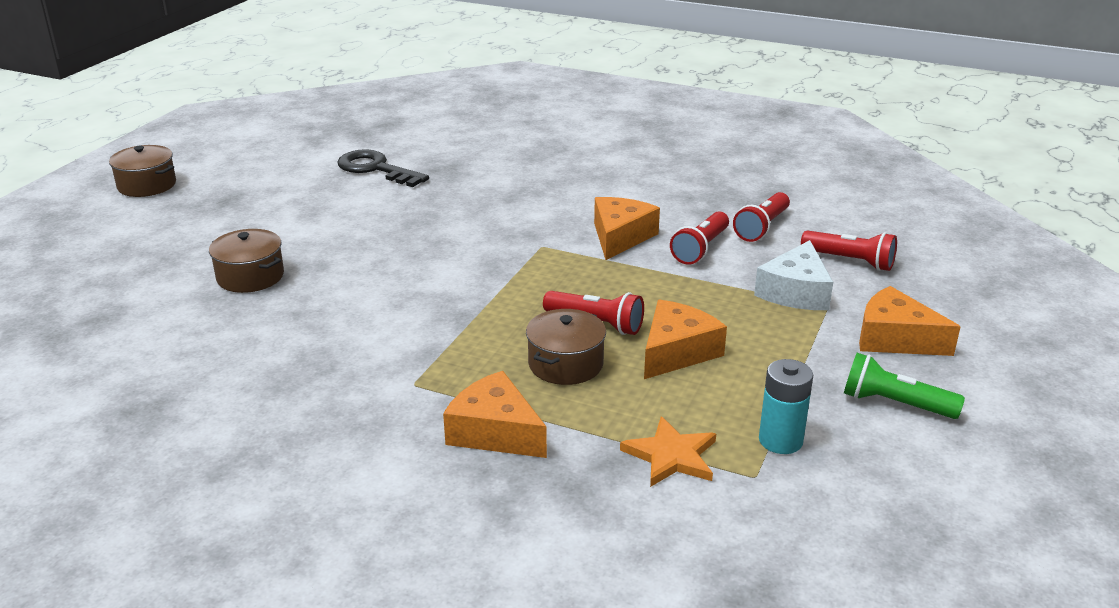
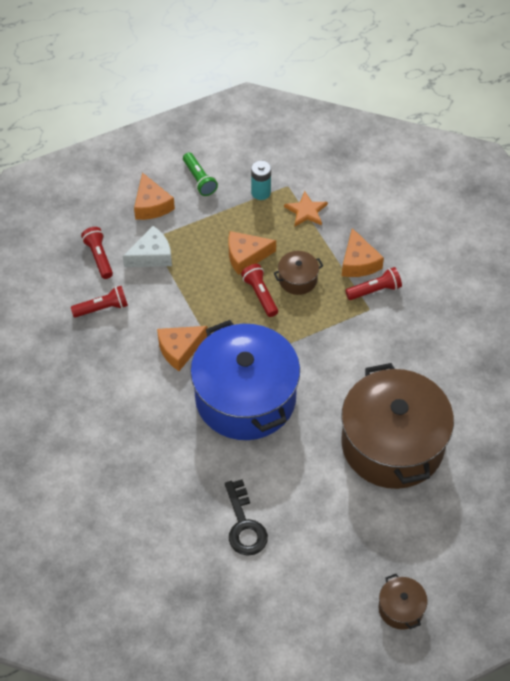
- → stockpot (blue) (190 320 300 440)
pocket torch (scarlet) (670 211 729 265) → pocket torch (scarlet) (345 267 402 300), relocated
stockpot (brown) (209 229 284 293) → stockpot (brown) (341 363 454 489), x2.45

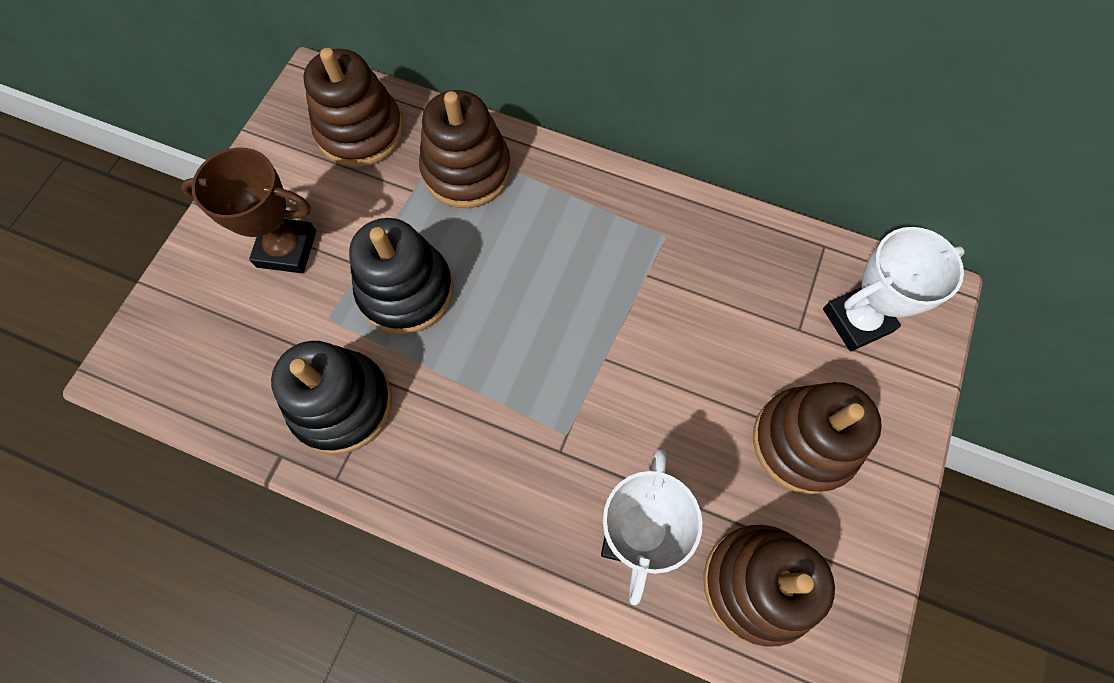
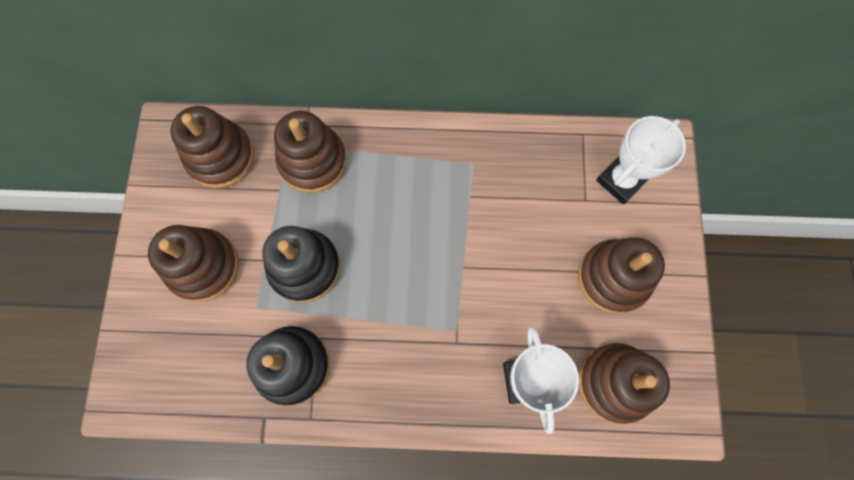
trophy (brown) (181 148 316 273) → stacking rings (brown) (148 225 239 302)

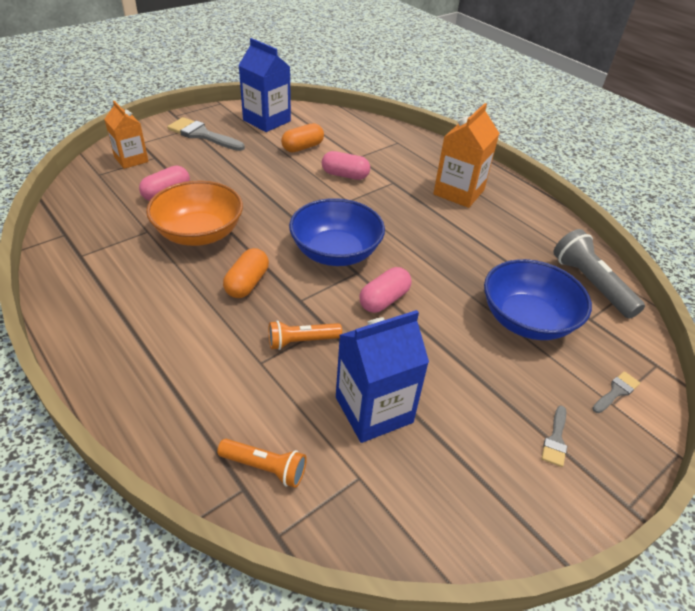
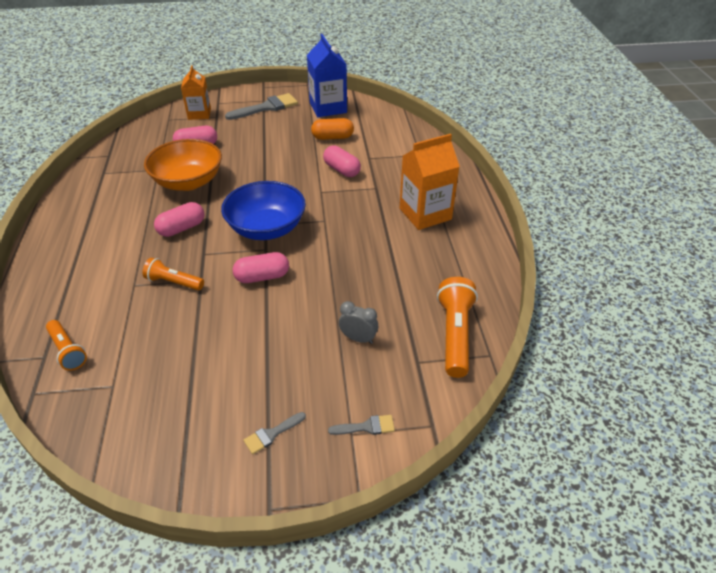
carton (blue) (336 310 429 443) → -
serving bowl (blue) (484 259 592 340) → bedside clock (gray) (339 301 378 344)
pill (orange-coloured) (223 248 269 298) → pill (rosy) (154 202 204 237)
pocket torch (gray) (553 229 645 319) → pocket torch (orange-coloured) (437 277 478 378)
paintbrush (gray) (167 117 245 151) → paintbrush (gray) (225 93 298 120), 90 degrees clockwise

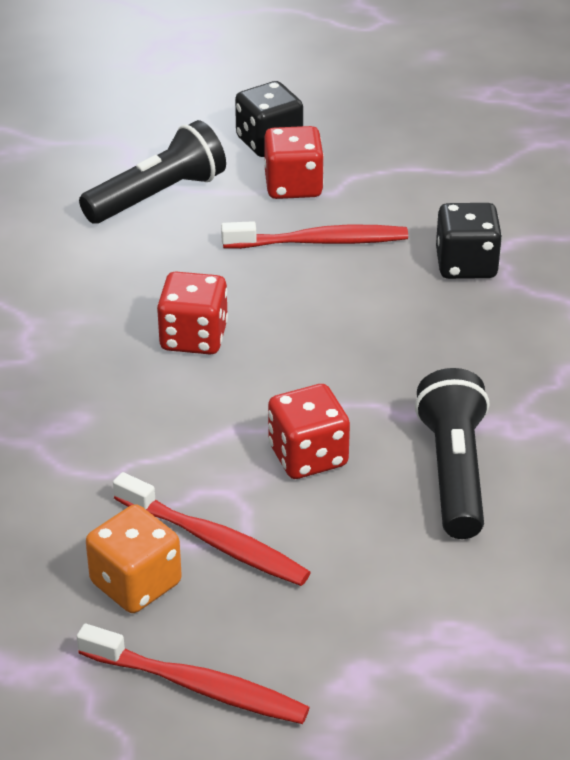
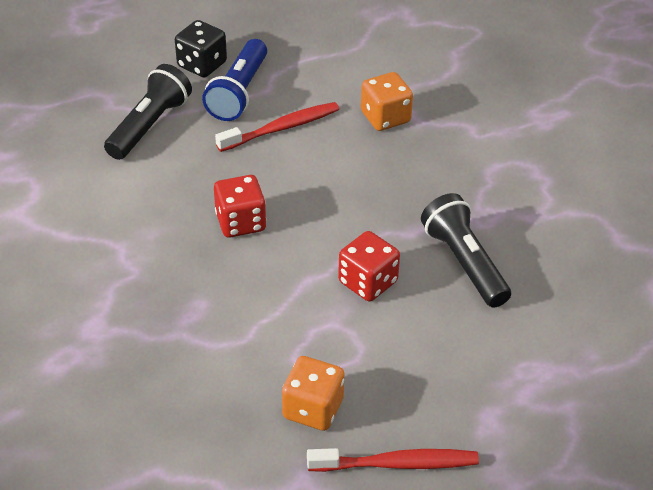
dental brush (scarlet) (113 472 311 586) → -
dice (scarlet) (264 126 324 199) → pocket torch (blue) (202 39 267 121)
dice (black) (436 203 502 279) → dice (orange-coloured) (361 72 413 131)

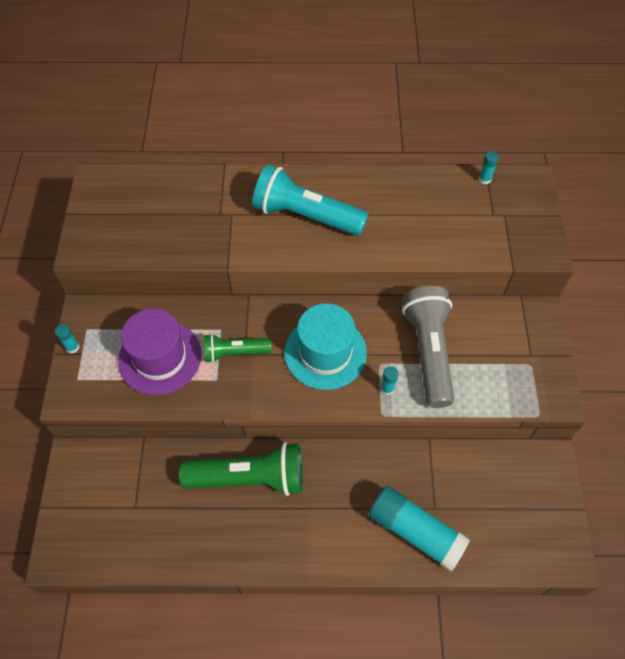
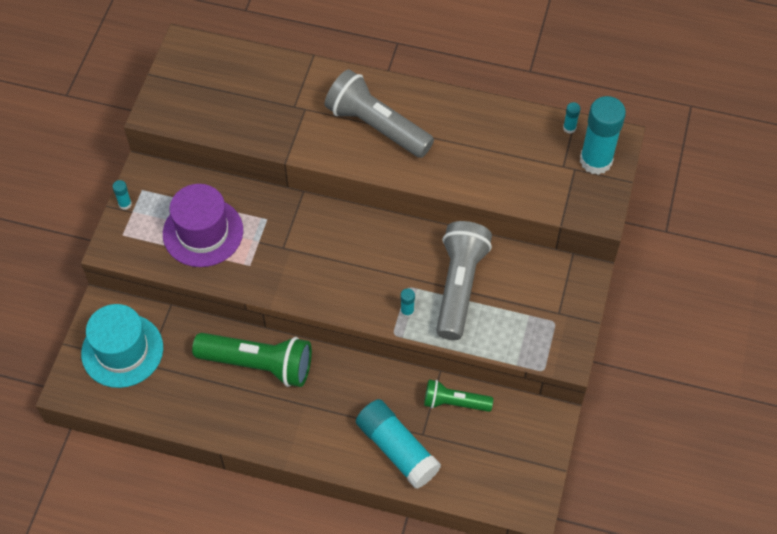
- → glue stick (aqua) (580 96 626 175)
pocket torch (green) (204 334 272 363) → pocket torch (green) (424 379 493 412), relocated
hat (aqua) (284 304 367 390) → hat (aqua) (81 304 163 388), relocated
pocket torch (aqua) (252 164 368 236) → pocket torch (gray) (325 69 434 158)

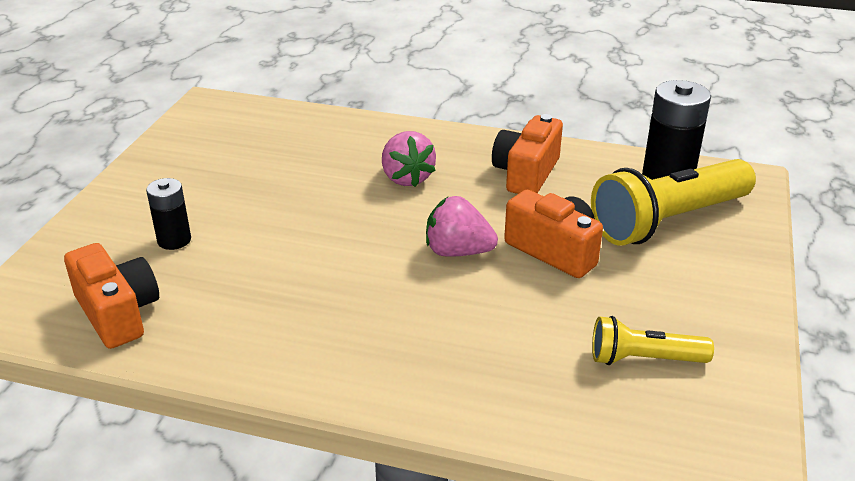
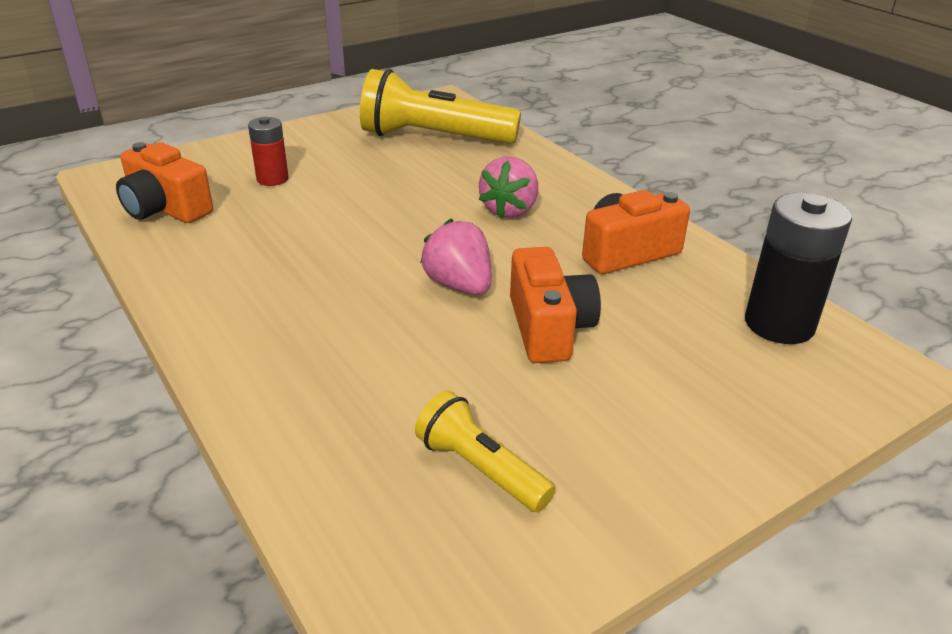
pocket torch (yellow) (591 159 756 246) → pocket torch (yellow) (360 69 521 144), relocated
battery (black) (146 178 191 250) → battery (scarlet) (248 117 289 186)
camera (orange-coloured) (64 243 159 349) → camera (orange-coloured) (116 142 213 223), 120 degrees clockwise

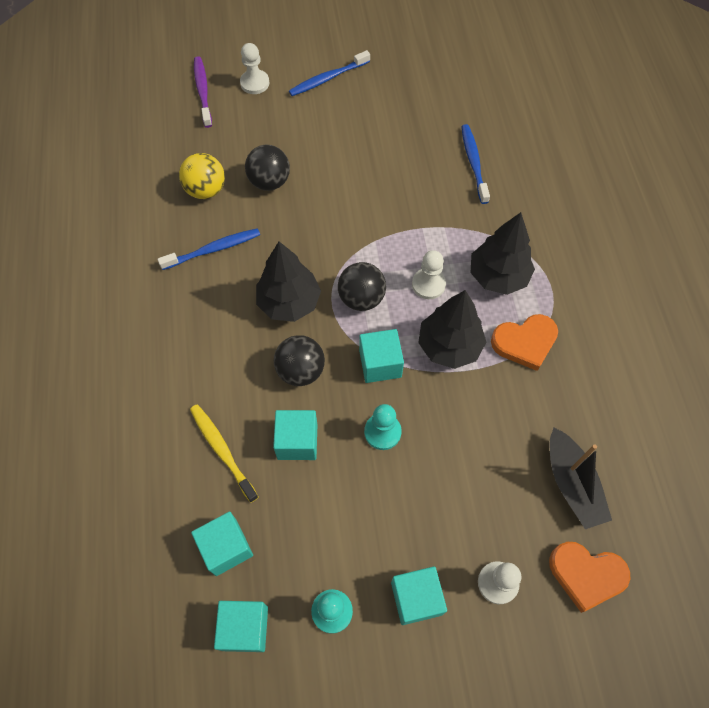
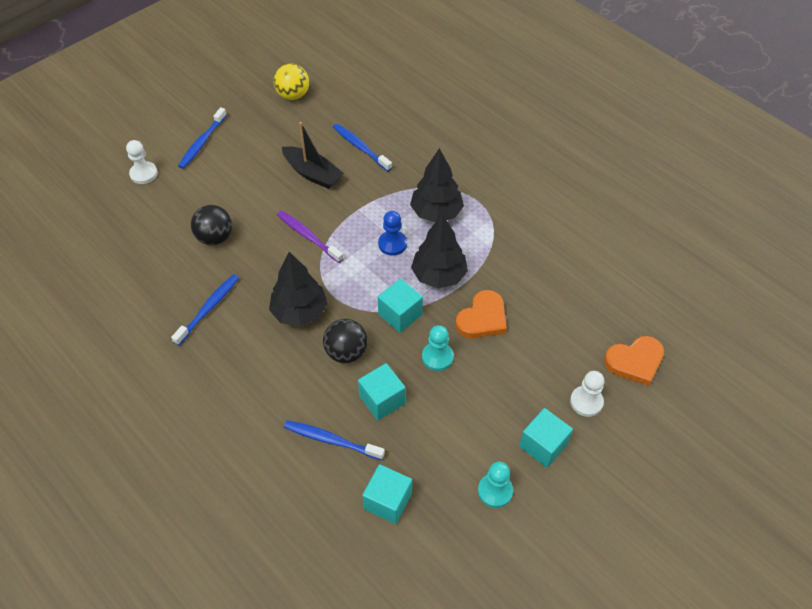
cube (aqua) (214 601 268 652) → -
play ball (black) (338 262 386 311) → -
play ball (yellow) (179 153 225 199) → play ball (yellow) (274 64 309 100), relocated
dental brush (violet) (194 56 212 128) → dental brush (violet) (277 210 344 263), relocated
heart shape (orange-coloured) (491 314 558 371) → heart shape (orange-coloured) (456 290 507 339), relocated
sailboat (black) (549 428 612 529) → sailboat (black) (282 122 344 189), relocated
dental brush (yellow) (190 404 258 503) → dental brush (blue) (284 420 385 460)
chess pawn (snow-white) (412 250 446 299) → chess pawn (blue) (378 211 407 256)

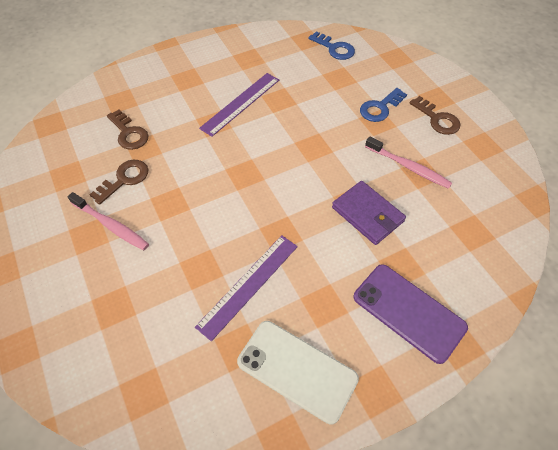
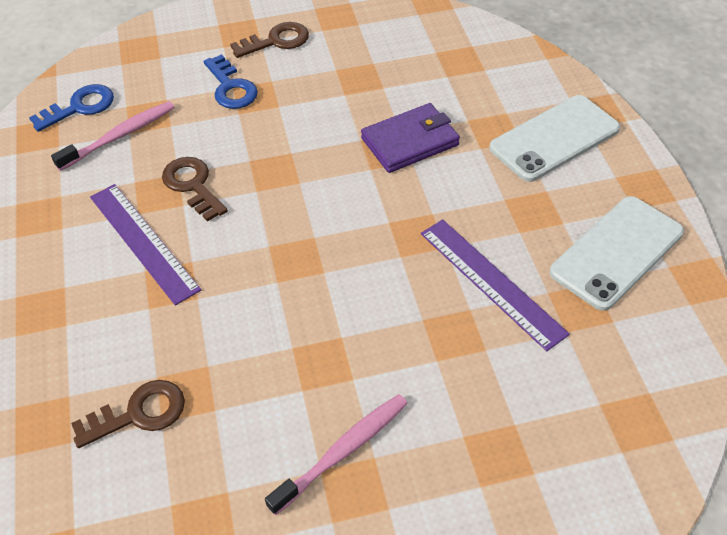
key (brown) (89 160 149 205) → key (brown) (162 157 228 222), relocated
dental brush (rosy) (365 136 452 189) → dental brush (rosy) (51 101 175 171), relocated
smartphone (violet) (354 264 468 364) → smartphone (snow-white) (489 95 620 182)

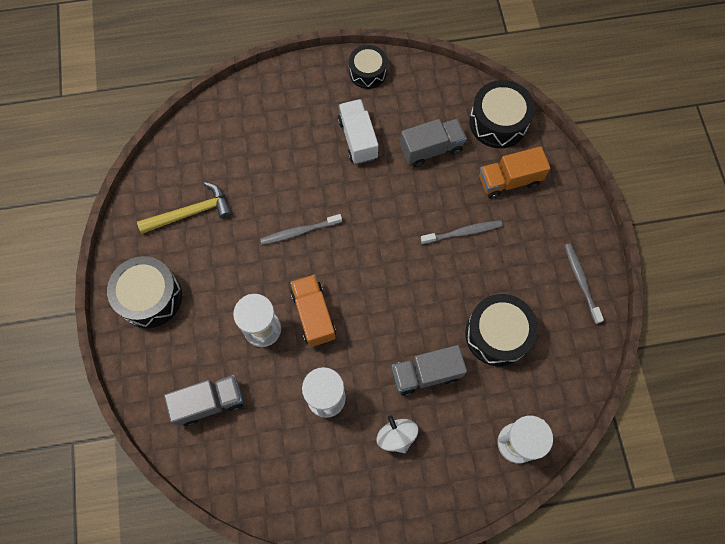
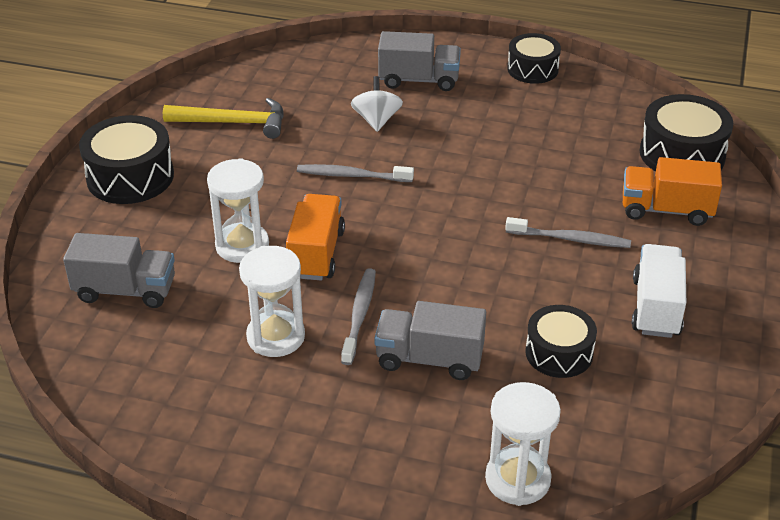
truck (snow-white) (338 99 378 164) → truck (snow-white) (632 244 686 338), relocated
whirligig (snow-white) (377 415 418 453) → whirligig (snow-white) (351 76 403 132), relocated
truck (gray) (400 119 467 167) → truck (gray) (378 31 461 91), relocated
dental brush (gray) (564 243 604 324) → dental brush (gray) (341 268 376 365), relocated
drum (black) (465 294 538 366) → drum (black) (525 305 597 378), x0.66

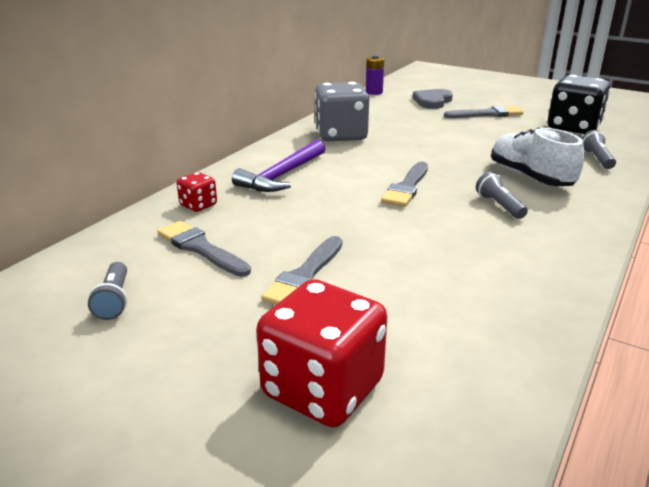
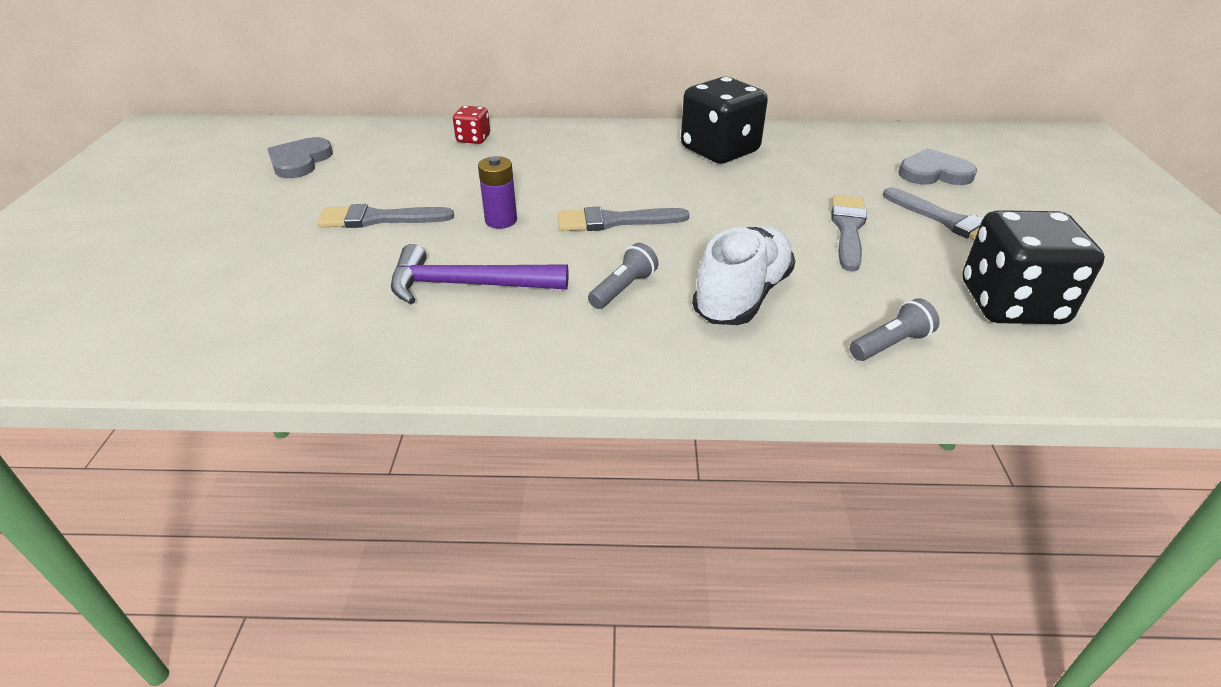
dice (scarlet) (256 279 388 428) → -
paintbrush (gray) (158 221 251 277) → paintbrush (gray) (831 195 867 272), relocated
claw hammer (violet) (232 139 326 192) → claw hammer (violet) (391 244 568 304), relocated
battery (violet) (366 55 384 95) → battery (violet) (478 156 517 229), relocated
pocket torch (gray) (88 262 127 320) → heart shape (gray) (267 137 333 178)
dice (gray) (315 82 369 141) → dice (black) (681 77 768 164)

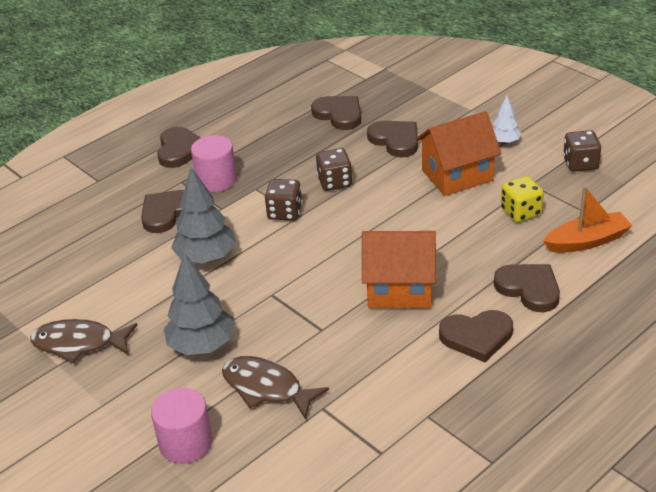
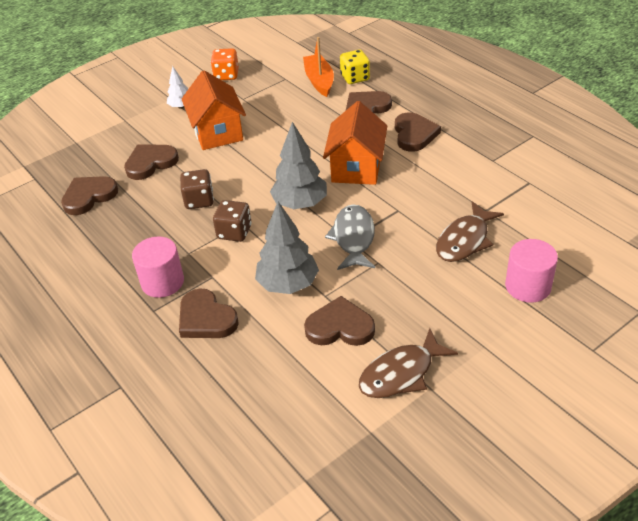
- → fish (gray) (325 204 375 270)
heart shape (brown) (157 127 201 168) → heart shape (brown) (304 296 375 346), relocated
tree (gray) (163 252 234 355) → tree (gray) (270 122 327 209), relocated
dice (yellow) (501 176 544 222) → dice (yellow) (340 50 370 84), relocated
dice (brown) (563 130 601 172) → dice (orange-coloured) (211 48 239 80)
fish (brown) (30 319 137 363) → fish (brown) (359 328 458 398), 45 degrees clockwise

